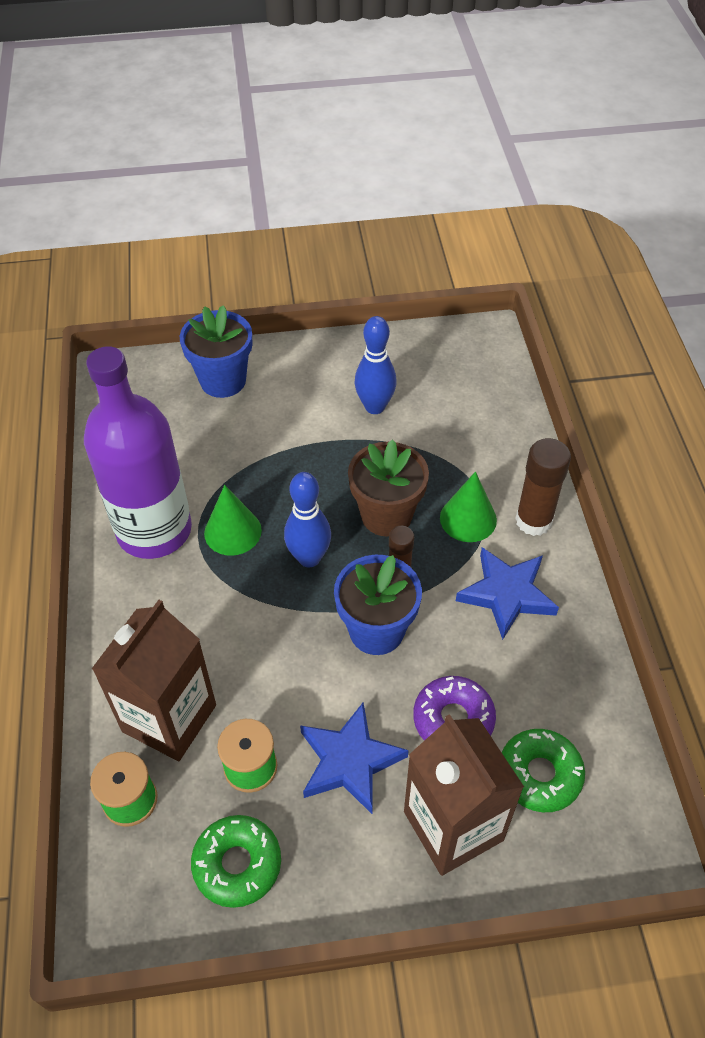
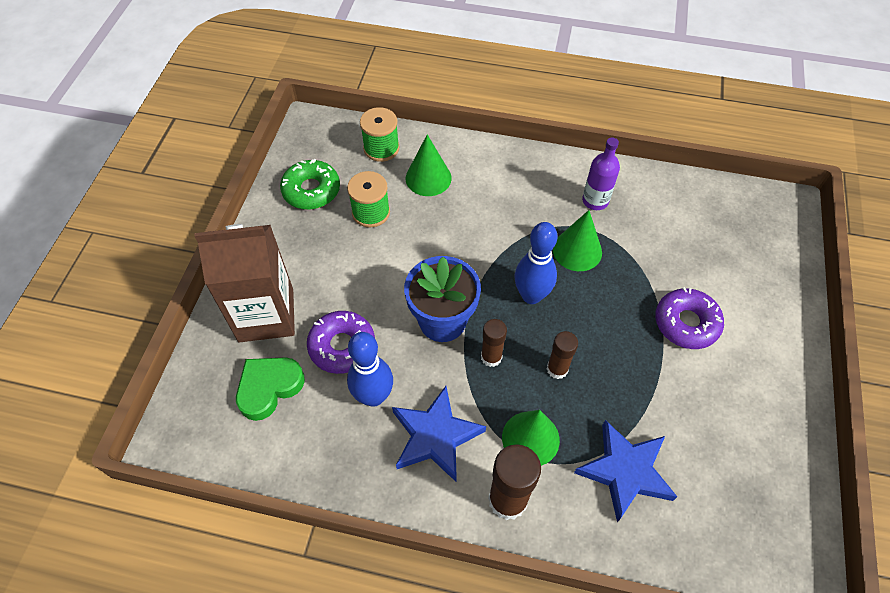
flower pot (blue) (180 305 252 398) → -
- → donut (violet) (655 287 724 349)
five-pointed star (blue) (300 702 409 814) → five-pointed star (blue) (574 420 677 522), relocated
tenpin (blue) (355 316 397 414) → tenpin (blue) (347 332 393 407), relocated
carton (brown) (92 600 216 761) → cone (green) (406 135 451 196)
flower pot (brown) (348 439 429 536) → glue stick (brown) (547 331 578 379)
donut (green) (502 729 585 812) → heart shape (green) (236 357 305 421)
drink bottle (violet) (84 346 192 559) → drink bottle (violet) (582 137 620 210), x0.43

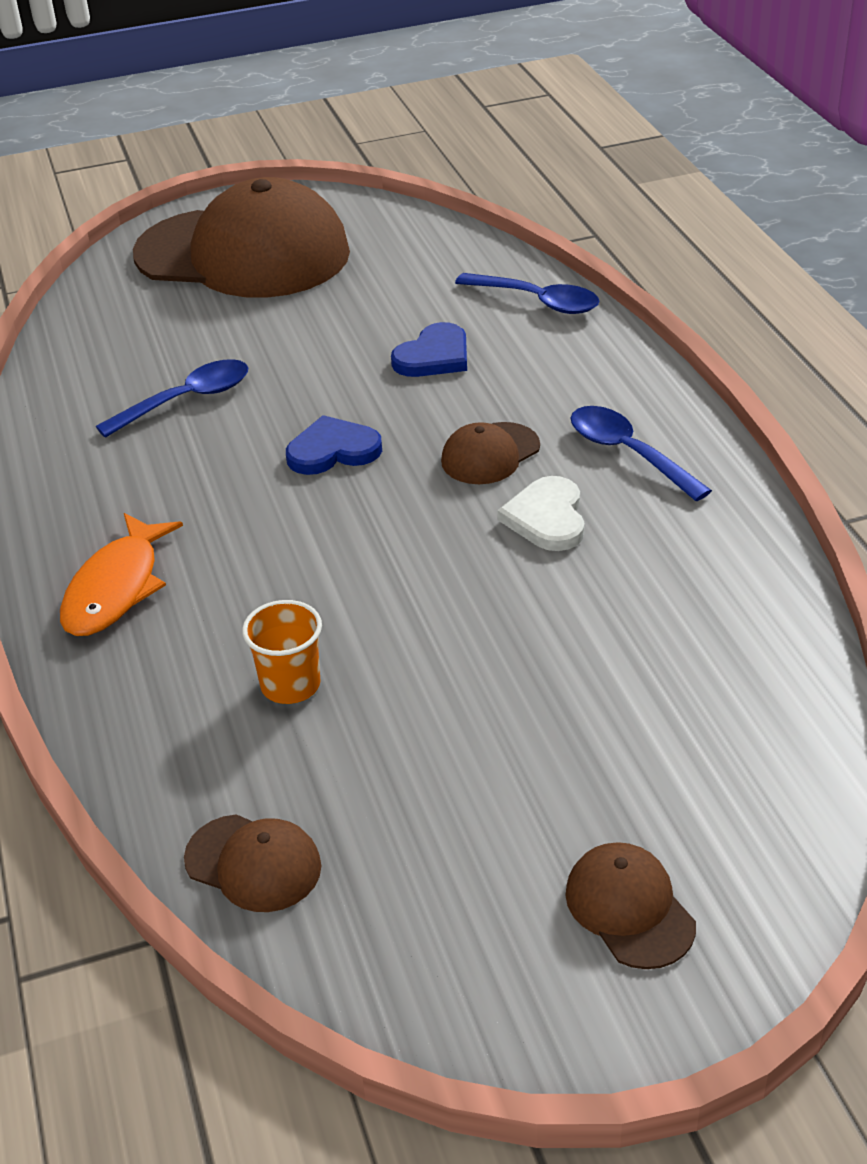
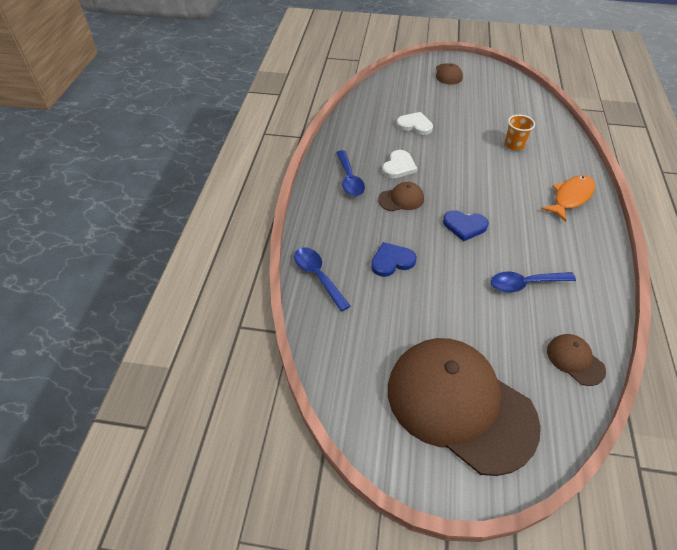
- → heart shape (snow-white) (396 112 433 135)
baseball cap (brown) (184 814 321 912) → baseball cap (brown) (547 334 606 386), relocated

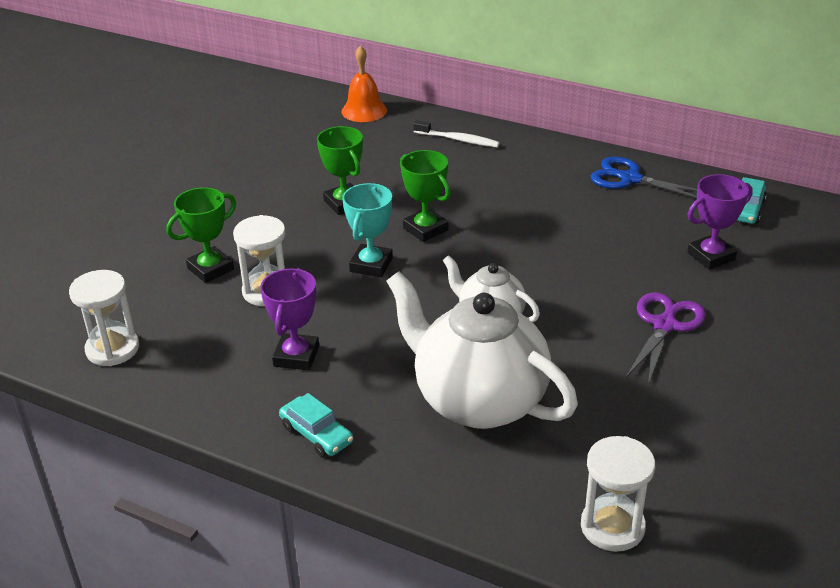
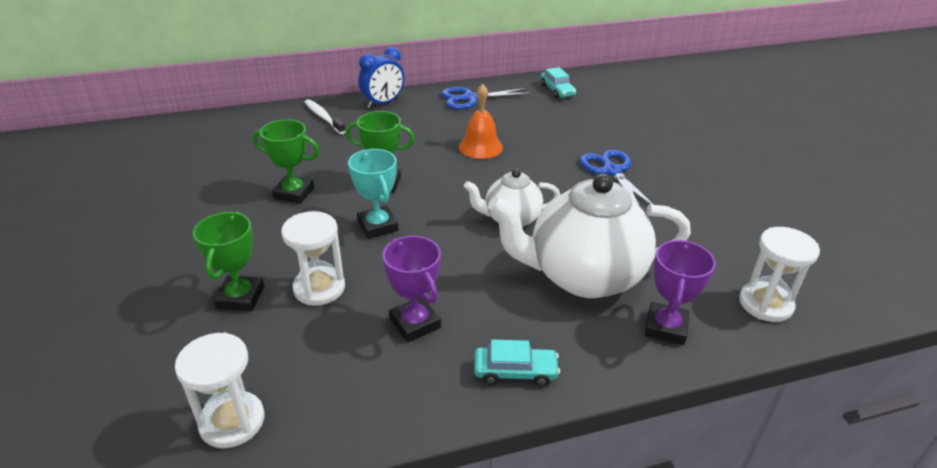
- → bedside clock (blue) (358 47 404 108)
hand bell (orange-coloured) (341 45 387 122) → hand bell (orange-coloured) (459 84 503 159), relocated
trophy (violet) (687 174 753 270) → trophy (violet) (645 240 716 345), relocated
shears (violet) (626 293 706 385) → shears (blue) (580 150 653 205)
dental brush (snow-white) (413 120 500 148) → dental brush (snow-white) (305 99 346 134), 105 degrees counterclockwise

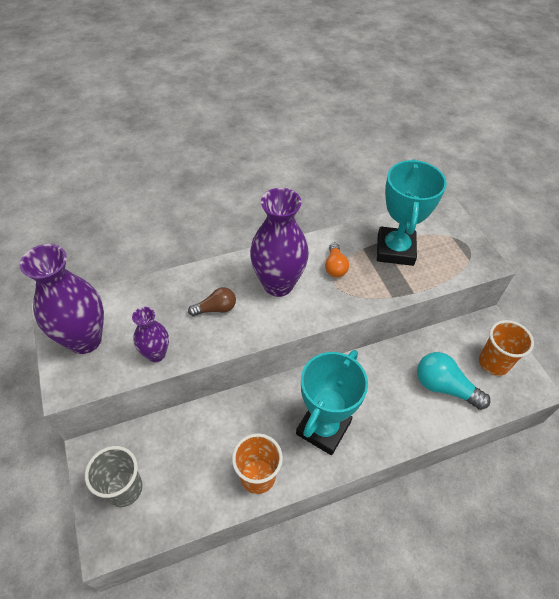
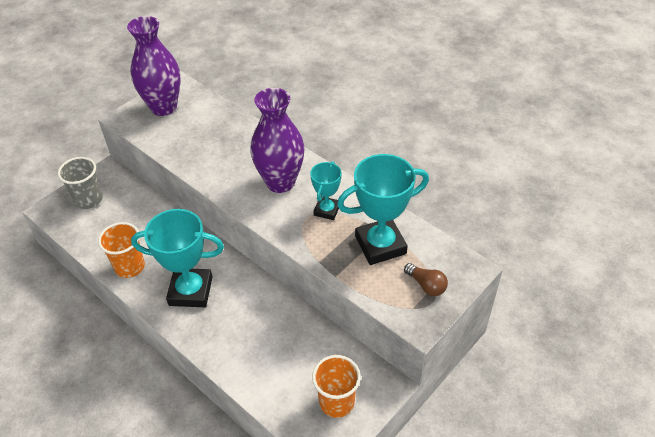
tall vase (violet) (132 307 169 362) → -
bulb (aqua) (417 352 490 410) → -
bulb (brown) (188 287 236 316) → bulb (brown) (404 263 448 296), relocated
bulb (orange-coloured) (325 243 349 277) → trophy (aqua) (310 161 341 220)

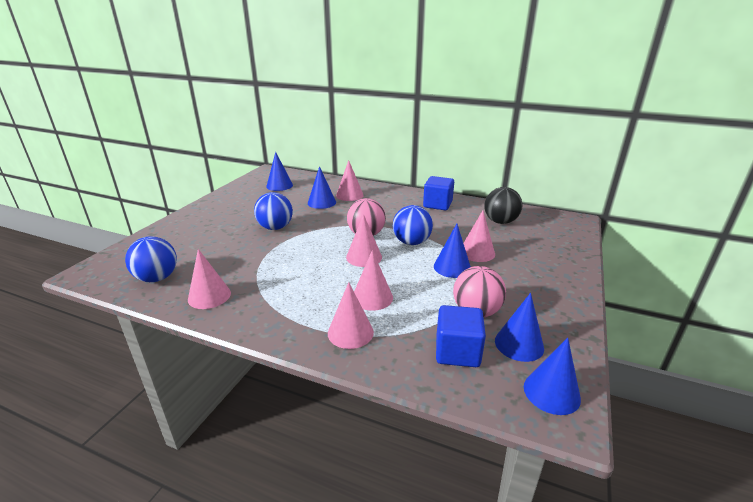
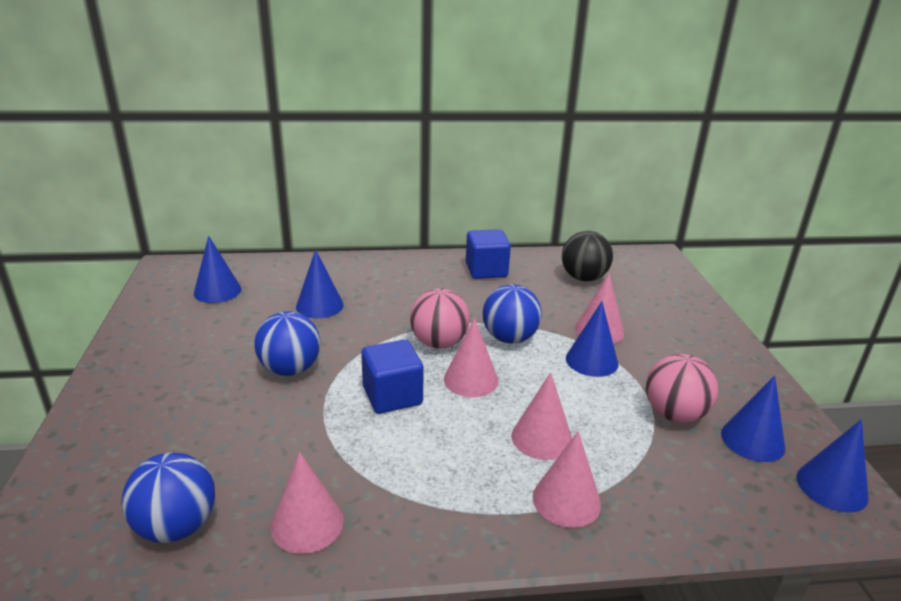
cone (rosy) (336 160 364 201) → -
cube (blue) (436 305 486 367) → cube (blue) (361 340 424 414), relocated

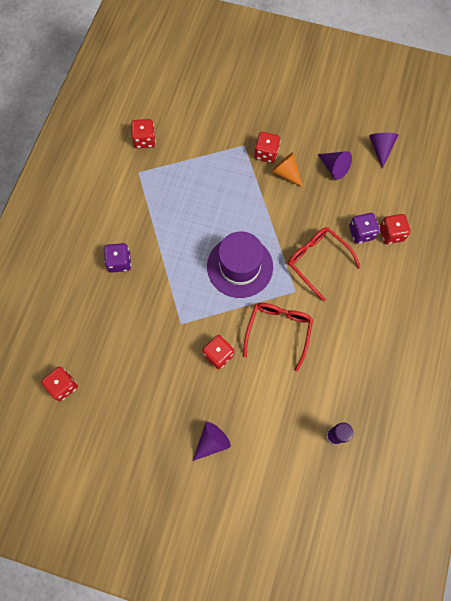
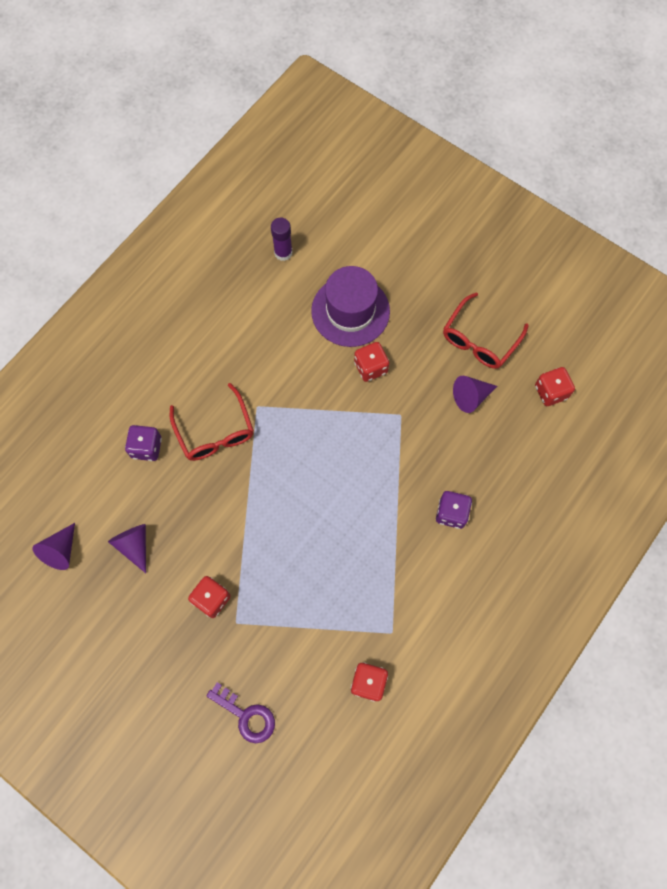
cone (orange-coloured) (271 152 303 187) → -
dice (scarlet) (380 214 410 244) → -
- → key (violet) (206 682 275 743)
cone (violet) (193 422 231 461) → cone (violet) (453 376 497 413), relocated
hat (violet) (207 232 273 298) → hat (violet) (311 266 390 347), relocated
spectacles (scarlet) (243 303 313 372) → spectacles (scarlet) (443 292 529 369), relocated

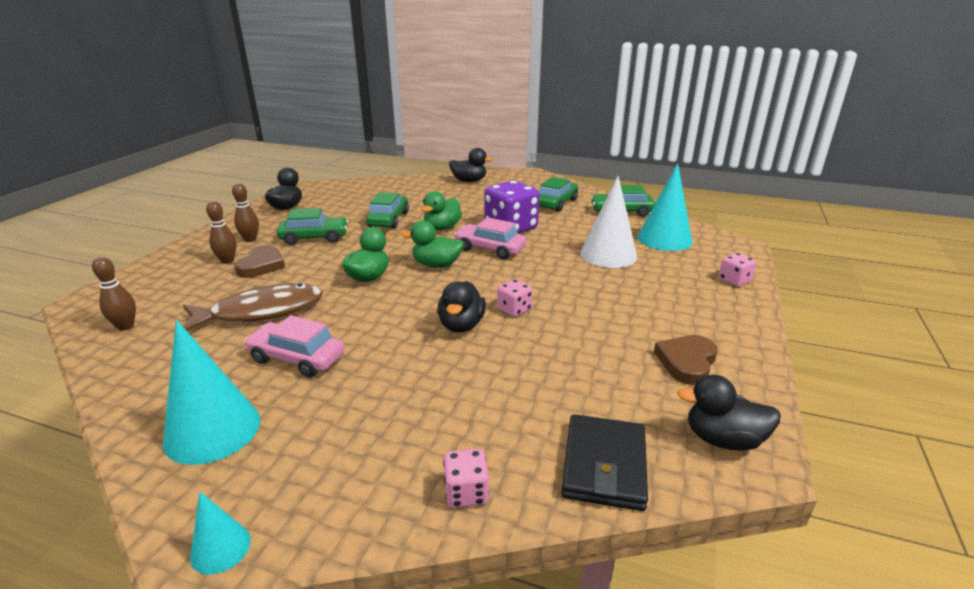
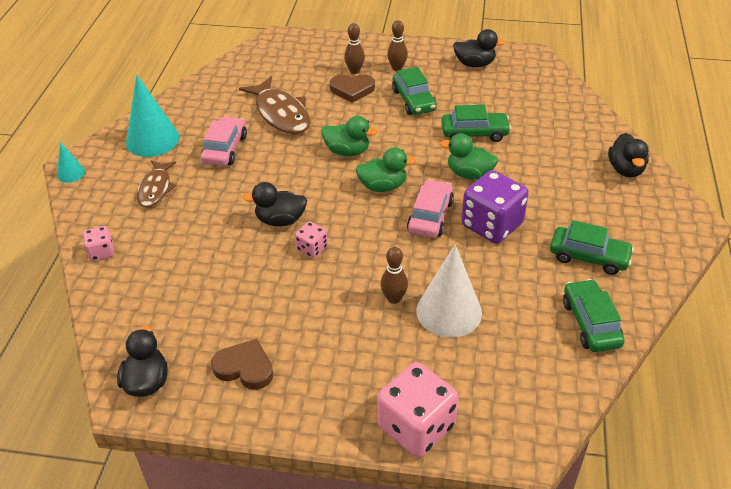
card wallet (black) (561 414 648 511) → -
cone (aqua) (637 163 692 251) → -
- → fish (brown) (137 160 176 207)
tenpin (brown) (92 257 136 331) → tenpin (brown) (380 247 408 304), relocated
rubber duck (green) (402 220 464 268) → rubber duck (green) (355 147 416 192), 90 degrees clockwise
dice (rosy) (719 253 756 287) → dice (rosy) (377 362 459 458), x2.03

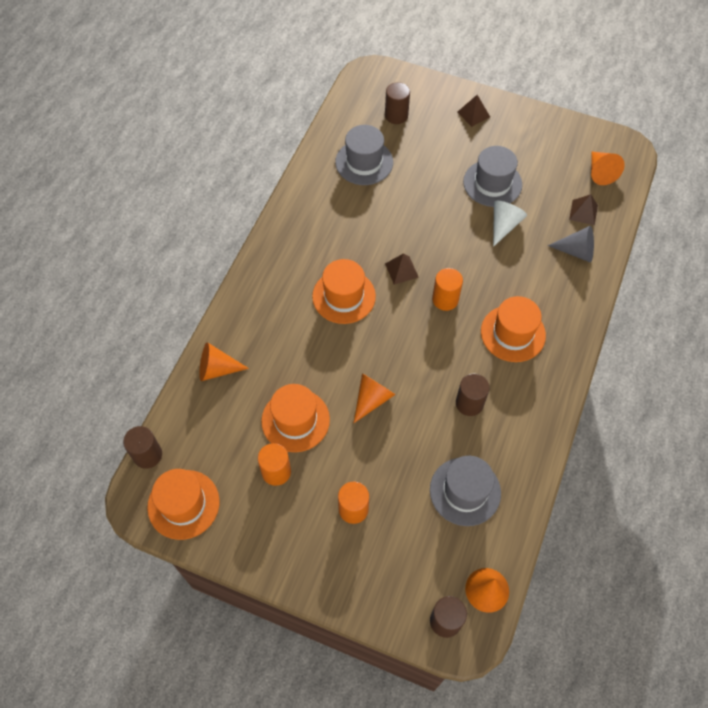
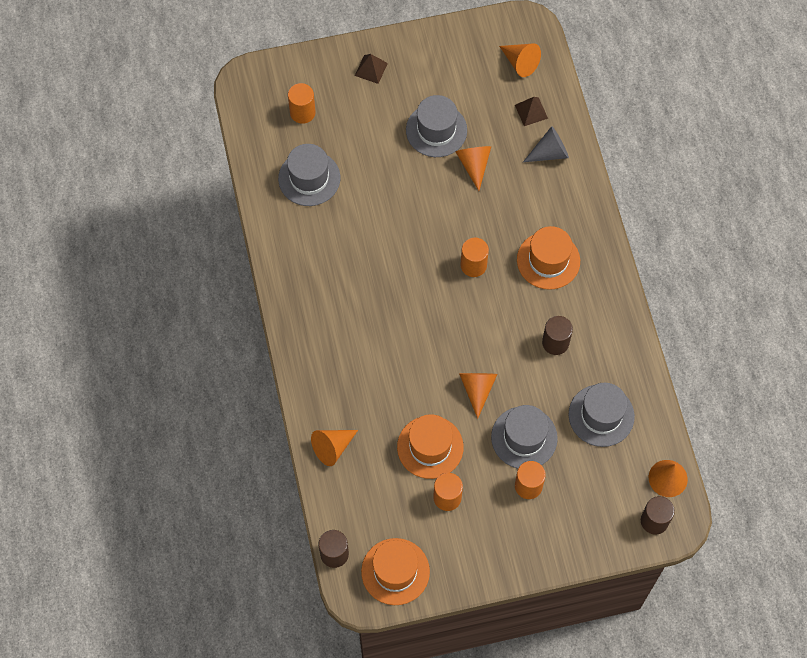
hat (orange-coloured) (312 259 376 324) → -
solid pyramid (brown) (385 253 419 285) → -
- → hat (gray) (491 405 558 469)
cylinder shape (brown) (385 82 410 124) → cylinder shape (orange-coloured) (288 83 316 124)
cone (snow-white) (493 201 527 247) → cone (orange-coloured) (455 146 491 191)

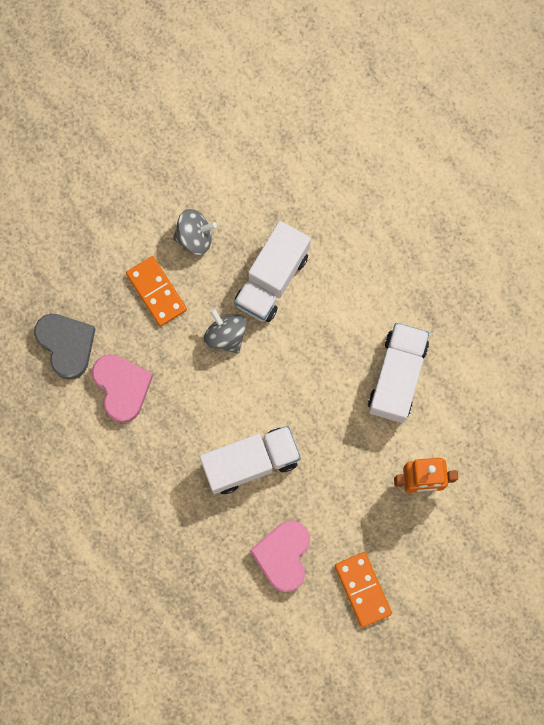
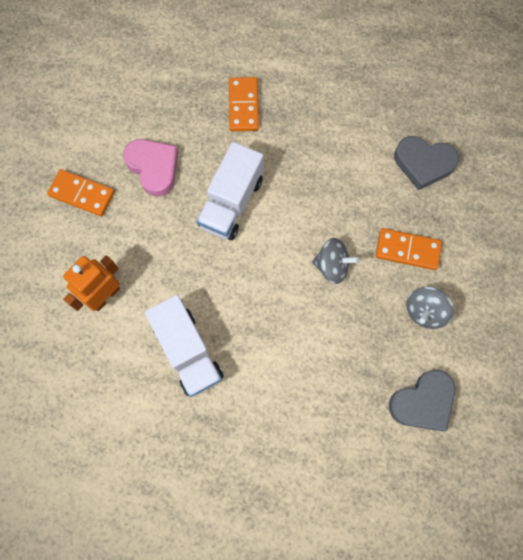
heart shape (rosy) (92 354 153 423) → -
truck (snow-white) (234 221 311 322) → -
- → domino piece (orange-coloured) (229 77 259 131)
- → heart shape (gray) (389 370 456 431)

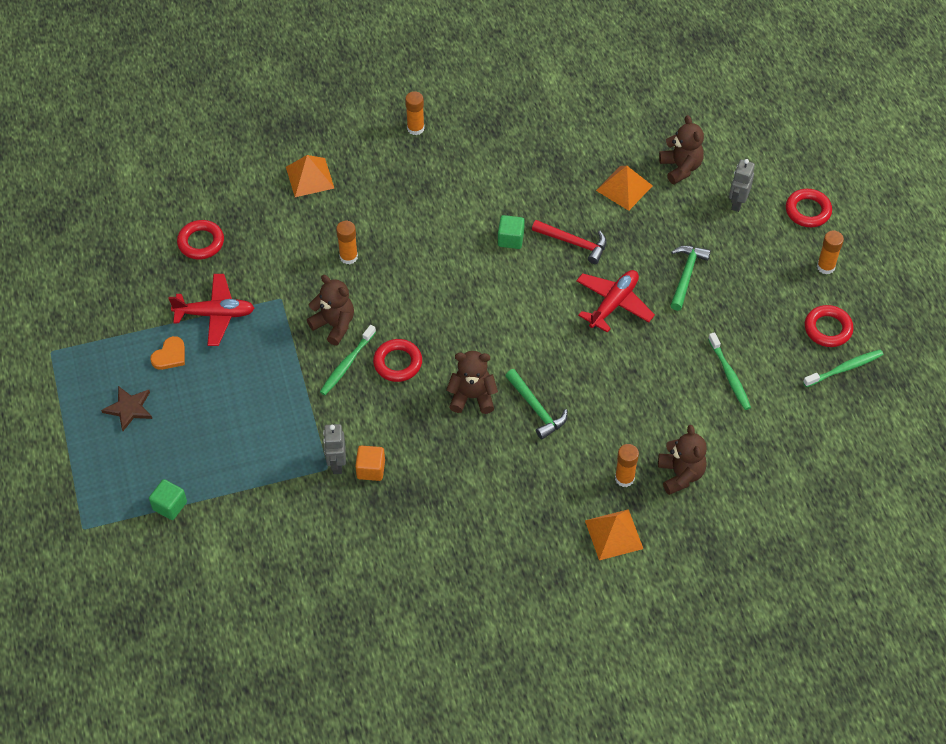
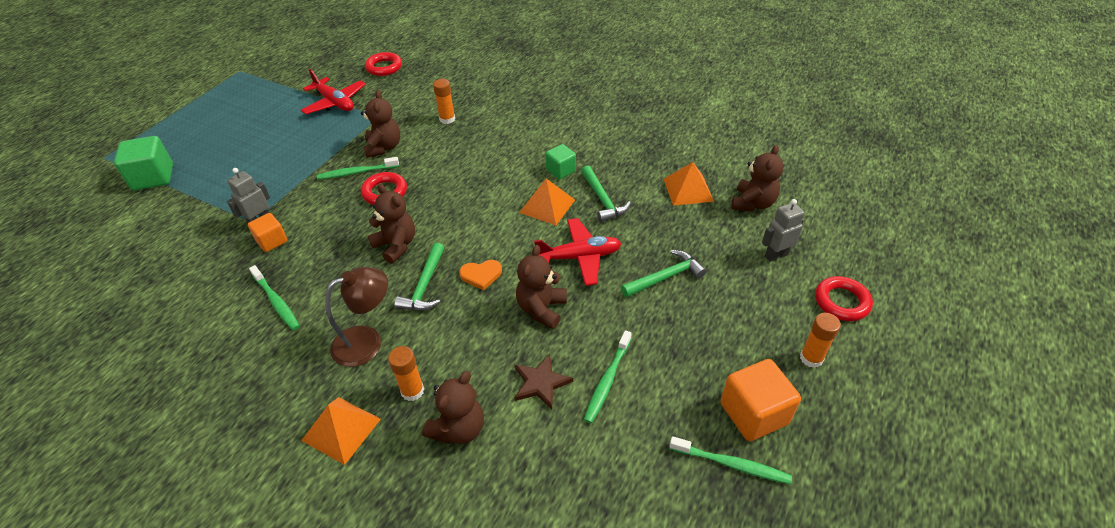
glue stick (orange-coloured) (405 91 424 135) → -
- → dental brush (green) (249 265 300 330)
- → desk lamp (brown) (325 267 388 367)
- → teddy bear (brown) (516 245 567 329)
five-pointed star (brown) (101 386 152 431) → five-pointed star (brown) (514 354 573 409), relocated
heart shape (orange-coloured) (150 336 185 370) → heart shape (orange-coloured) (459 260 502 290), relocated
solid pyramid (orange-coloured) (286 155 334 197) → solid pyramid (orange-coloured) (519 179 575 225), relocated
torus (scarlet) (805 305 853 347) → cube (orange-coloured) (720 359 801 441)
claw hammer (scarlet) (532 220 606 264) → claw hammer (green) (581 165 631 222)
cube (green) (149 479 187 520) → cube (green) (114 136 173 190), x1.63

